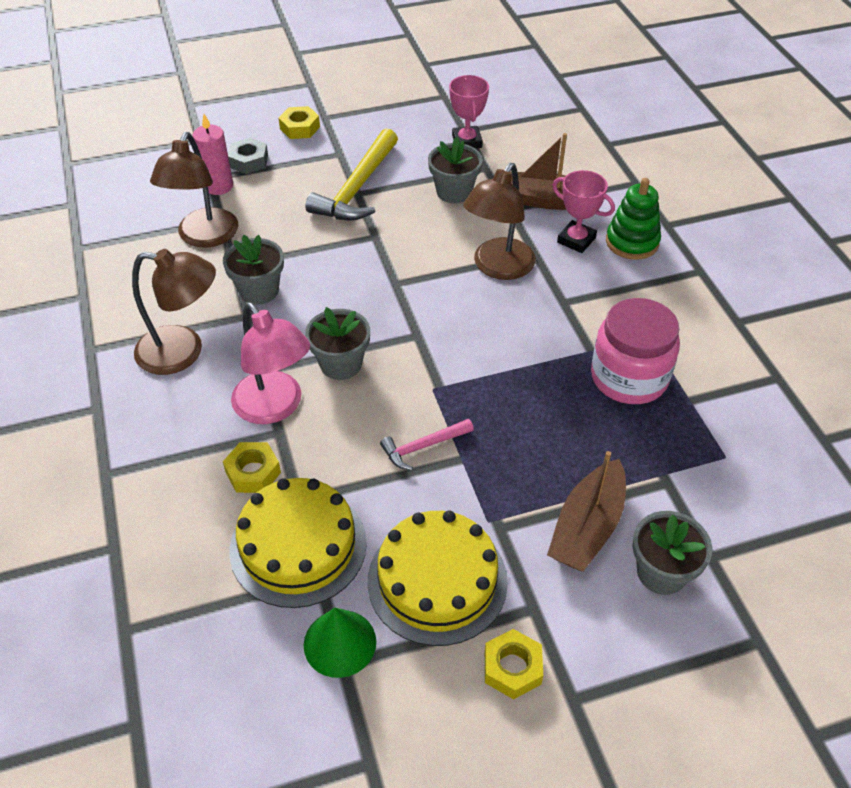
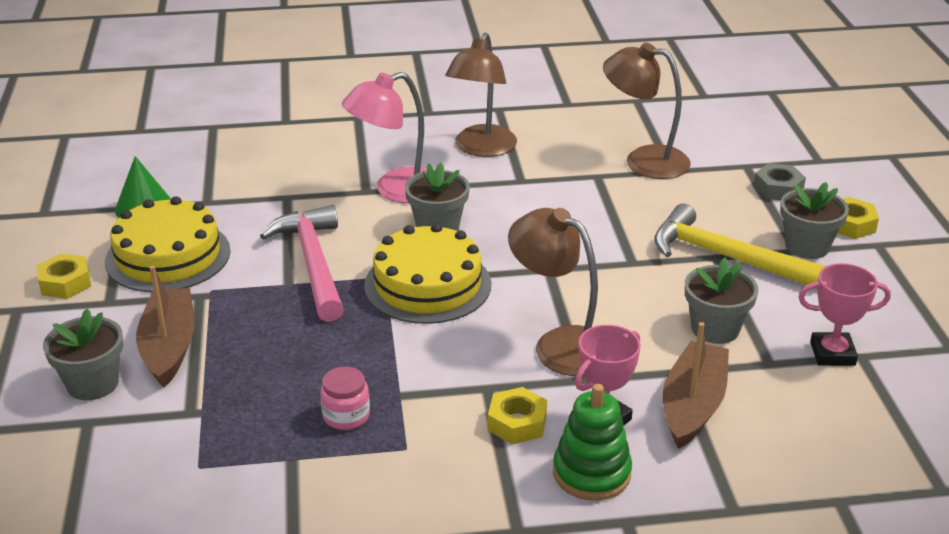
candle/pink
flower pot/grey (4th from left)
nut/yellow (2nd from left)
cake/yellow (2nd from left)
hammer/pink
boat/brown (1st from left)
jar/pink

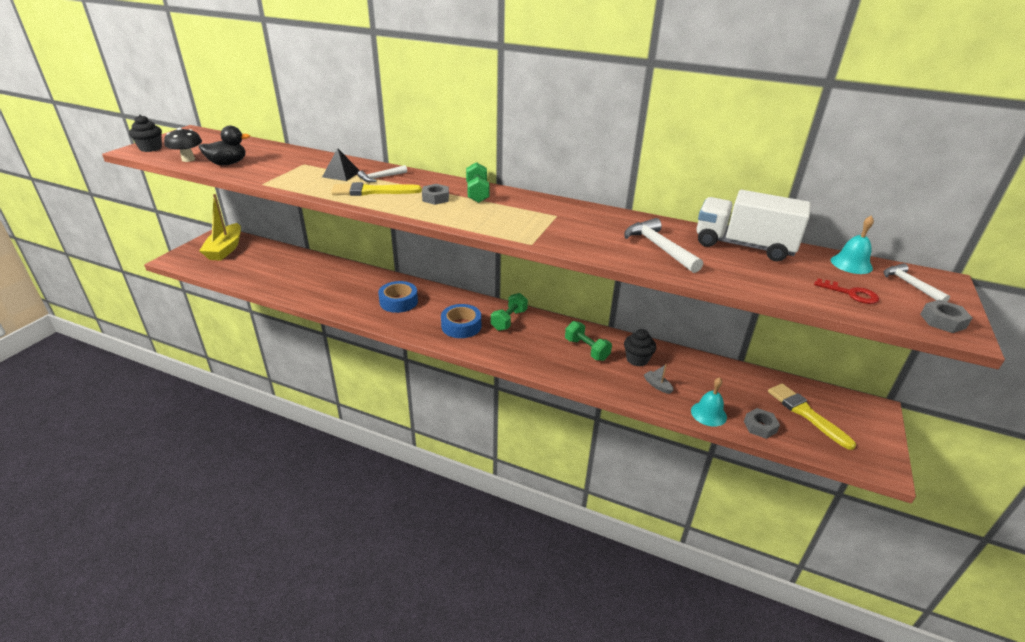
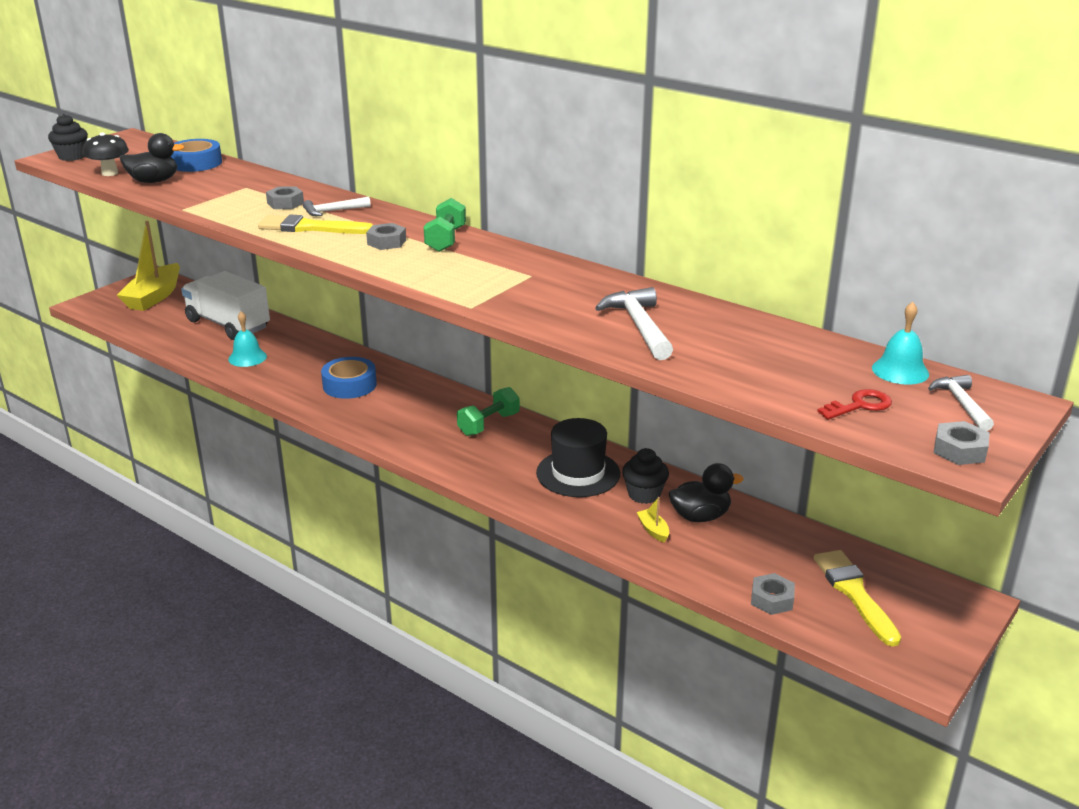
nut/grey (1st from left)
tape/blue (1st from left)
hat/black
boat/yellow (2nd from left)
bell/turquoise (1st from left)
truck/white
key/red
duck/black (2nd from left)

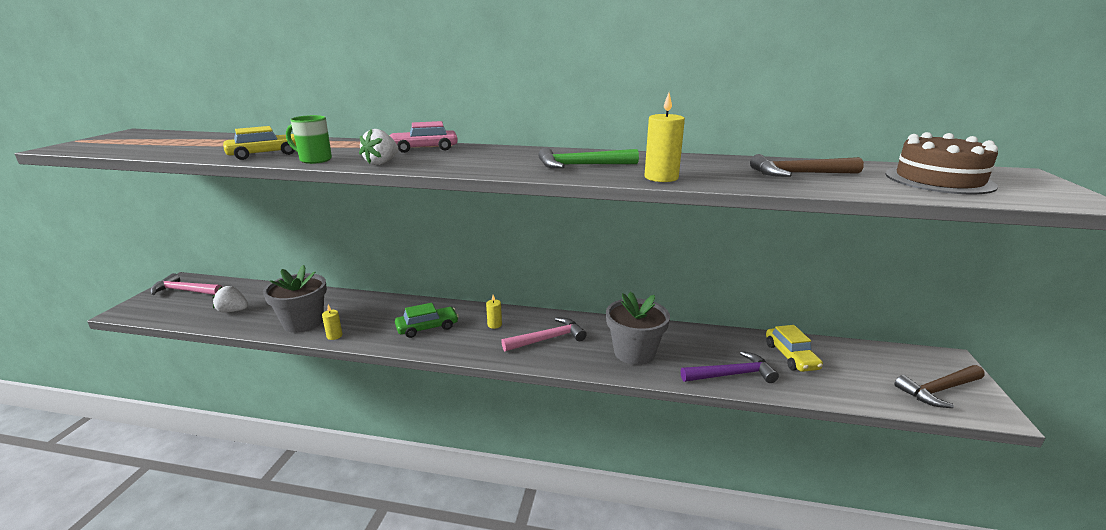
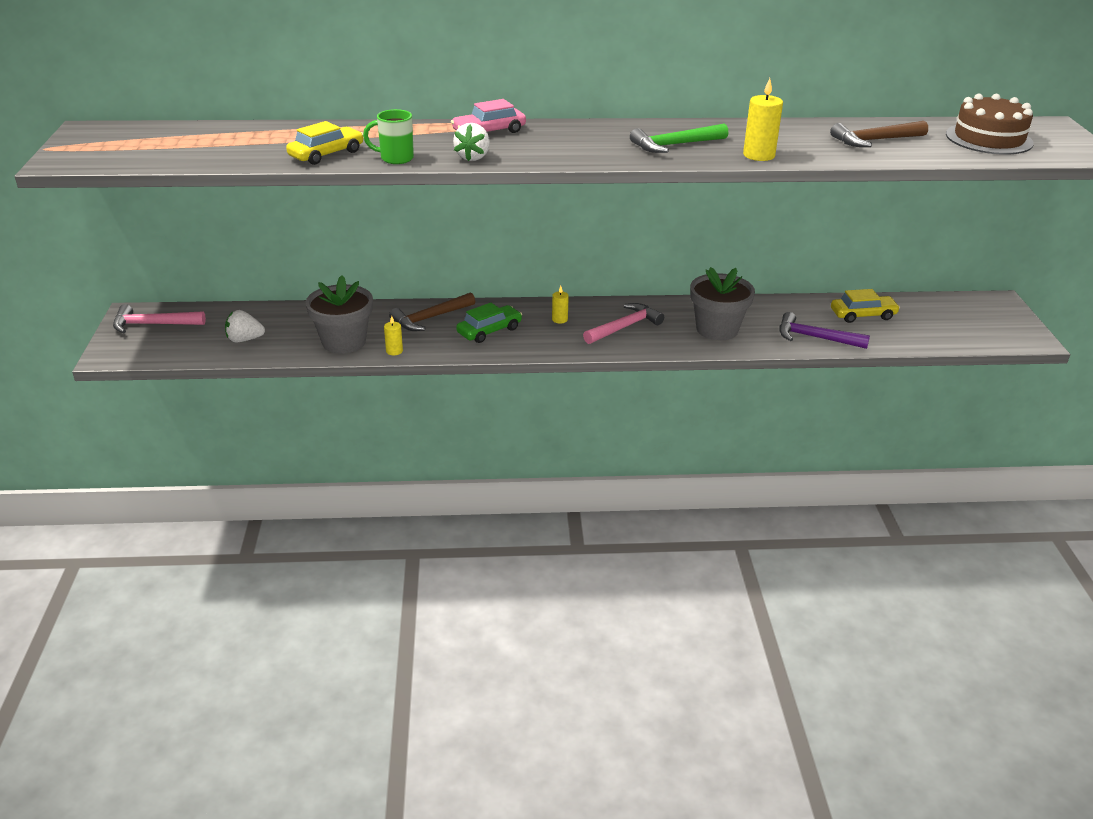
hammer/purple
car/yellow (2nd from left)
hammer/brown (1st from left)

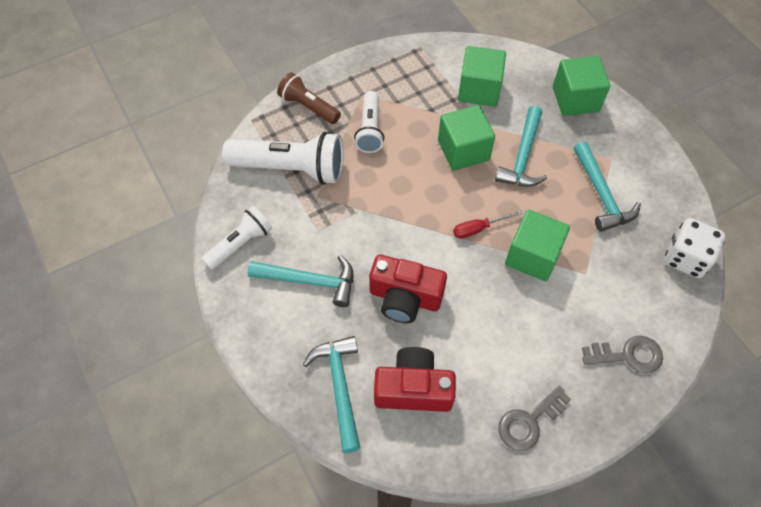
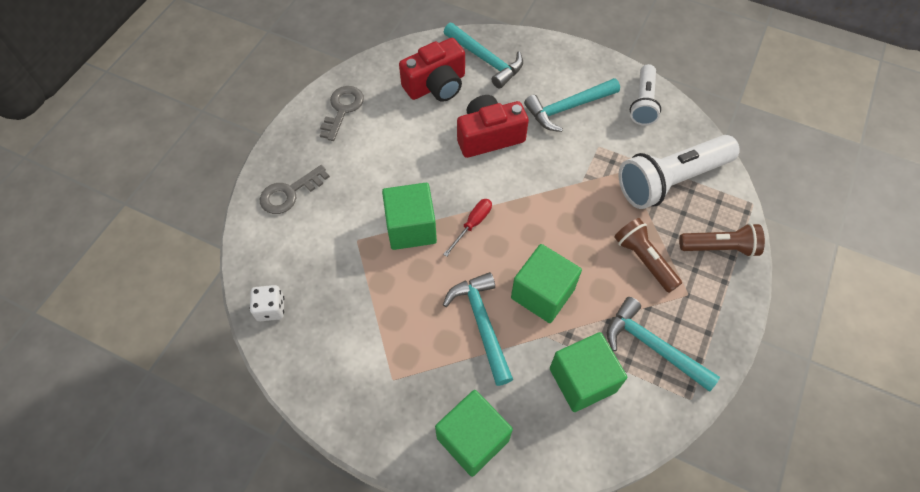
flashlight/brown (1st from left)
hammer/turquoise (4th from left)
dice/white

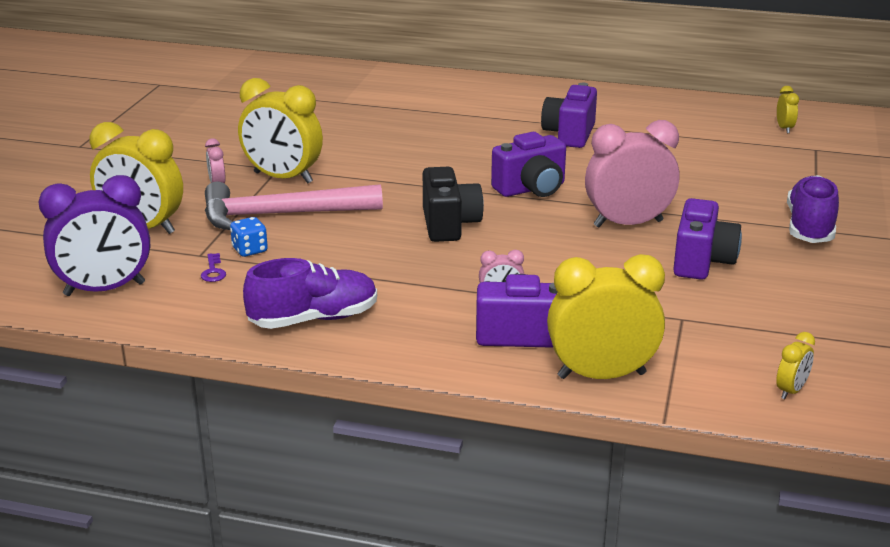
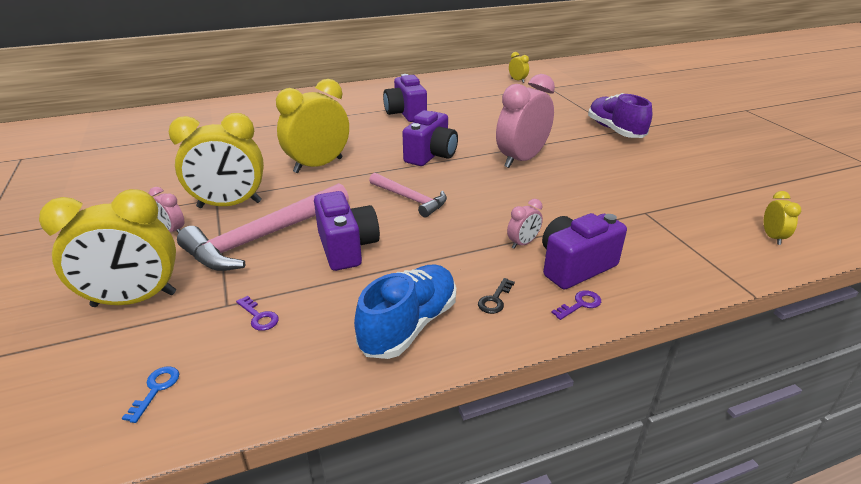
key/blue
dice/blue
shoe/blue
hammer/pink (2nd from left)
clock/yellow (3rd from left)
camera/purple (1st from left)
key/black
key/purple (2nd from left)

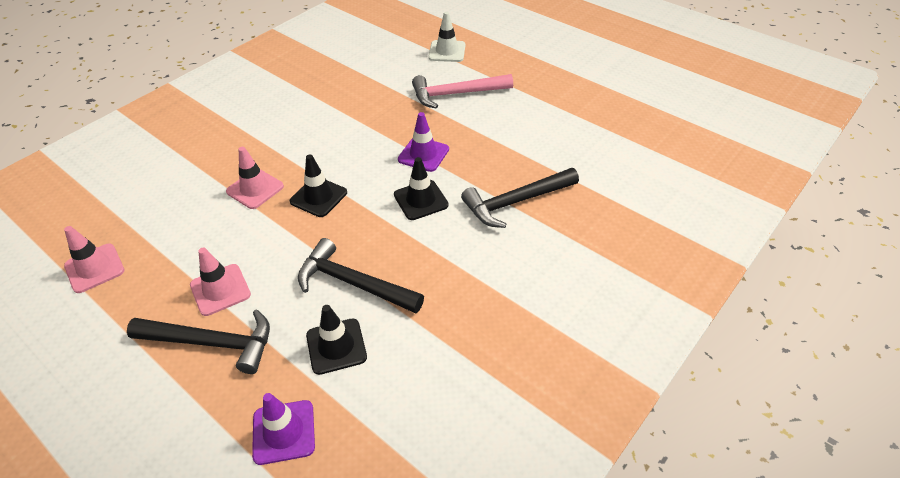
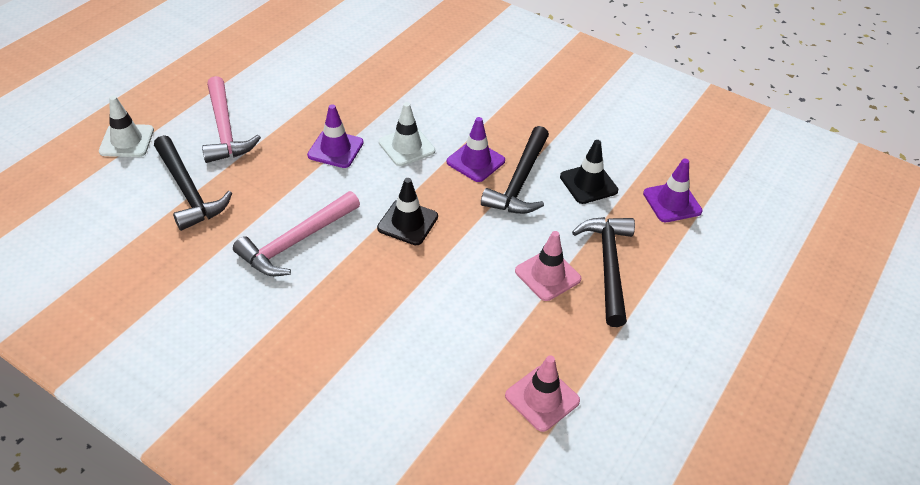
traffic cone/pink (3rd from left in the first image)
traffic cone/white (2nd from left)
hammer/black (1st from left)
hammer/pink (2nd from left)
traffic cone/purple (2nd from left)

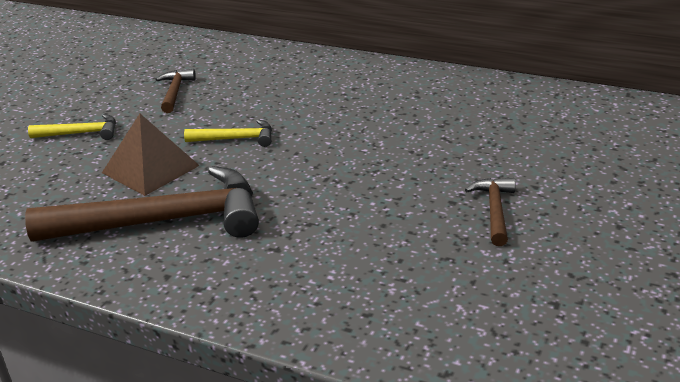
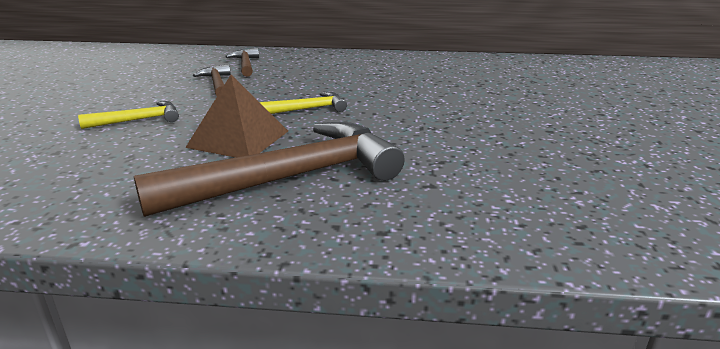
hammer/brown (2nd from left)

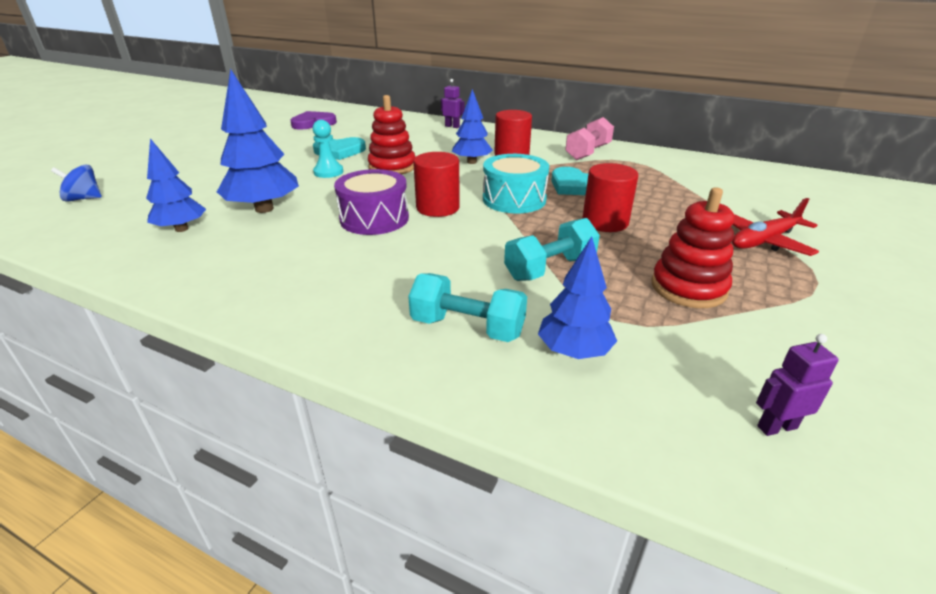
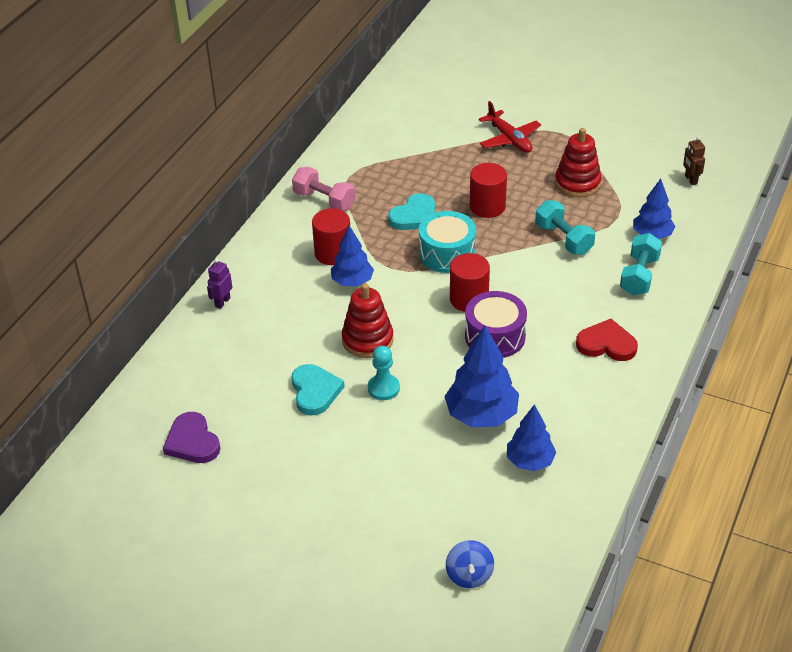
robot/brown
heart/red

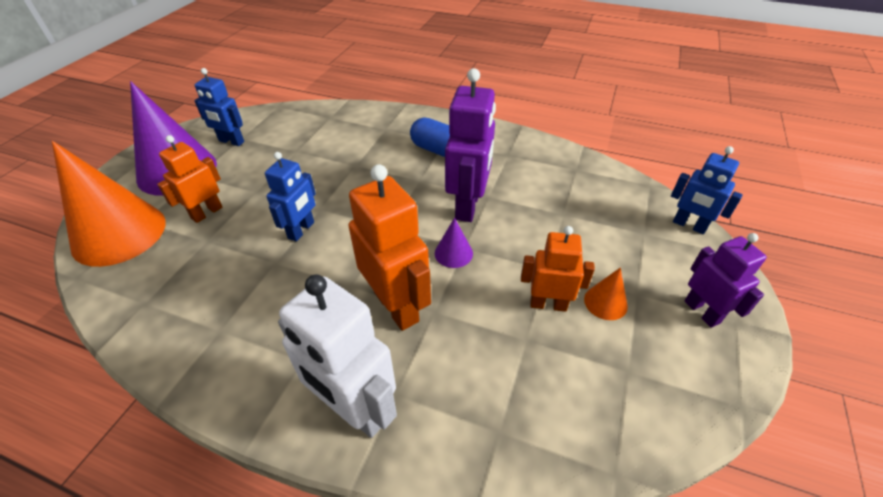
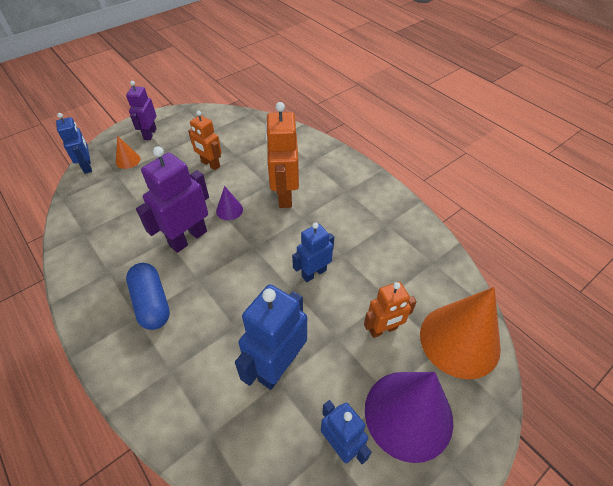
robot/white
cone/orange (1st from left)
robot/blue (2nd from left)

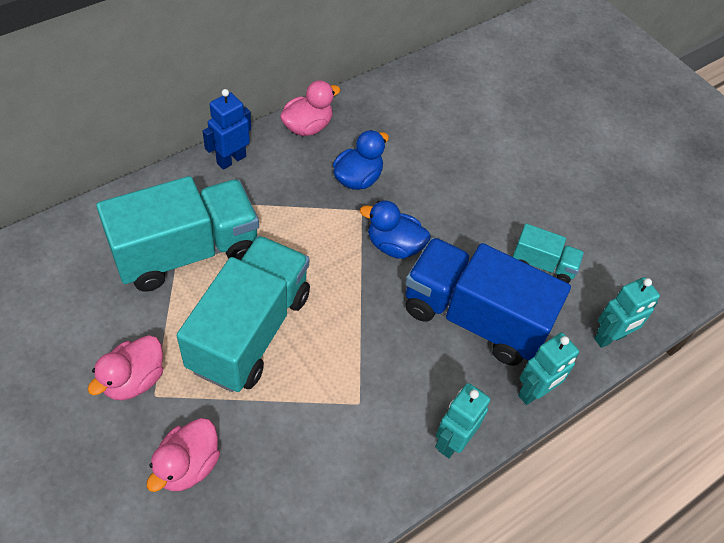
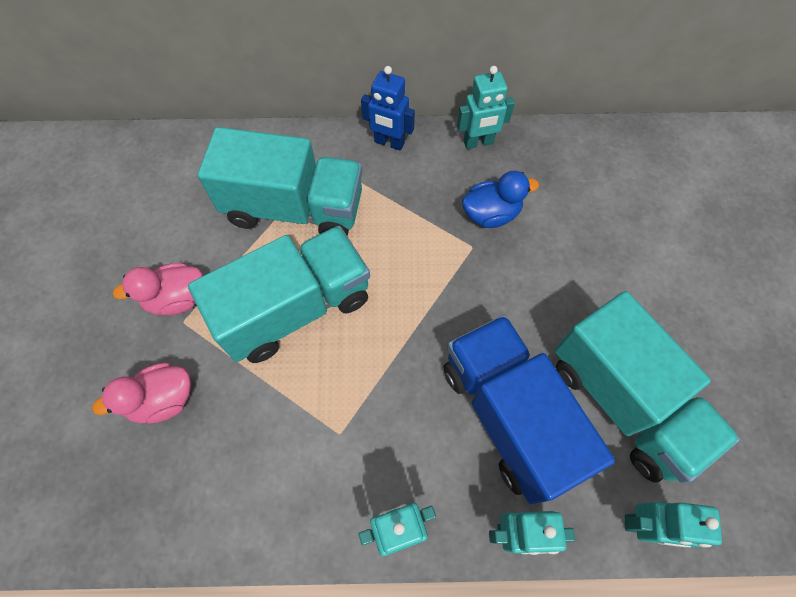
robot/blue
robot/turquoise (2nd from left)
duck/blue (2nd from left in the first image)
truck/turquoise (3rd from left)

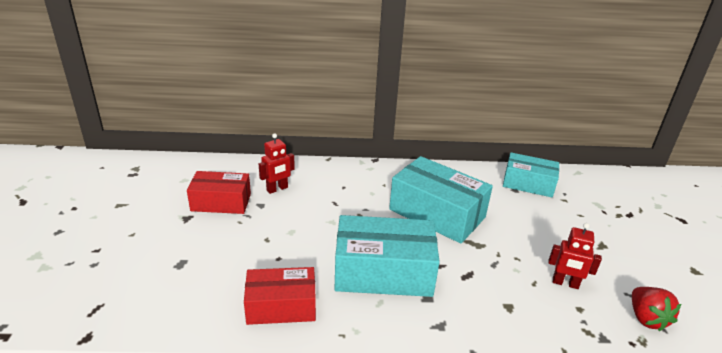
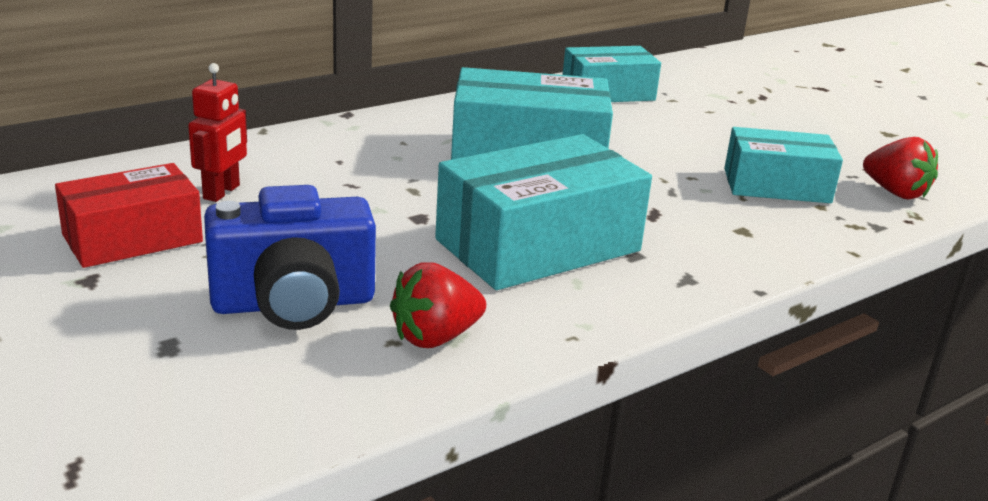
strawberry/red (1st from left)
box/turquoise (4th from left)
camera/blue

